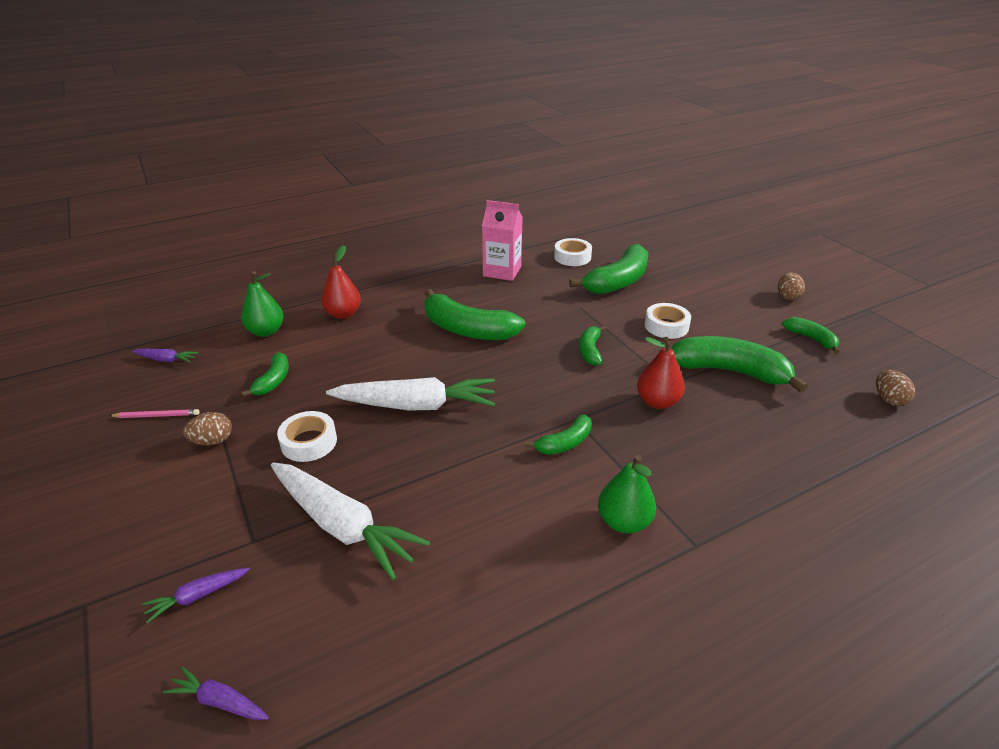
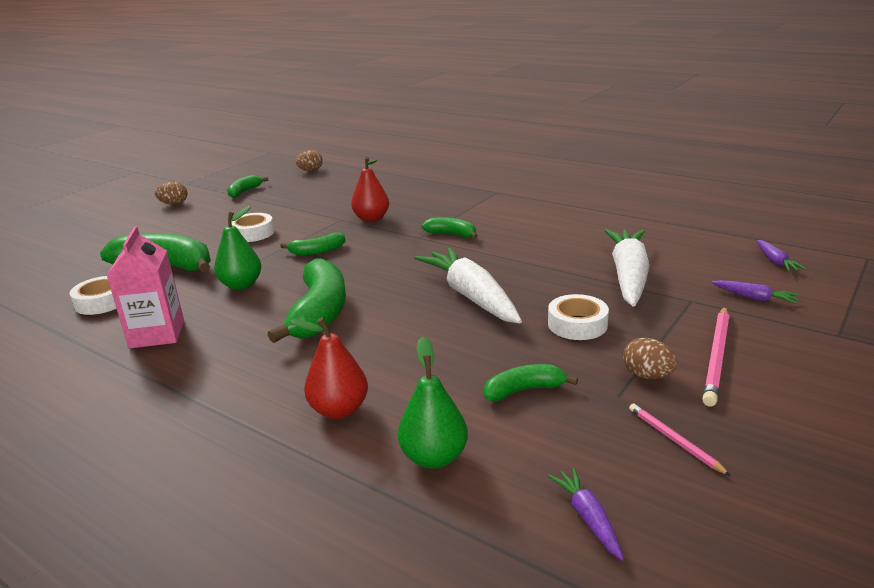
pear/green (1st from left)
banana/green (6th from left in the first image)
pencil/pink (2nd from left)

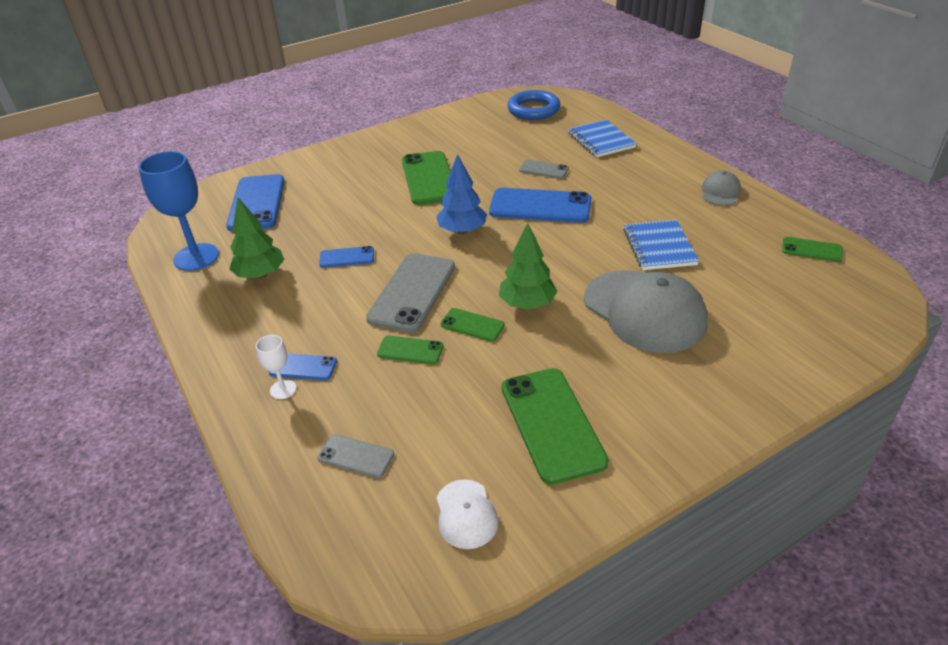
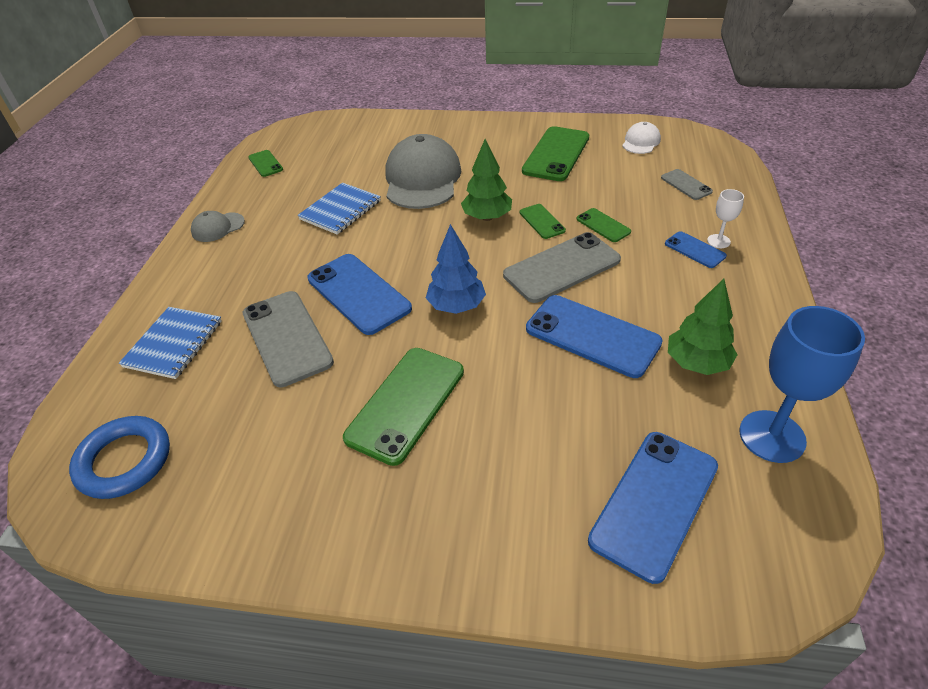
phone/blue (2nd from left)
phone/grey (1st from left)

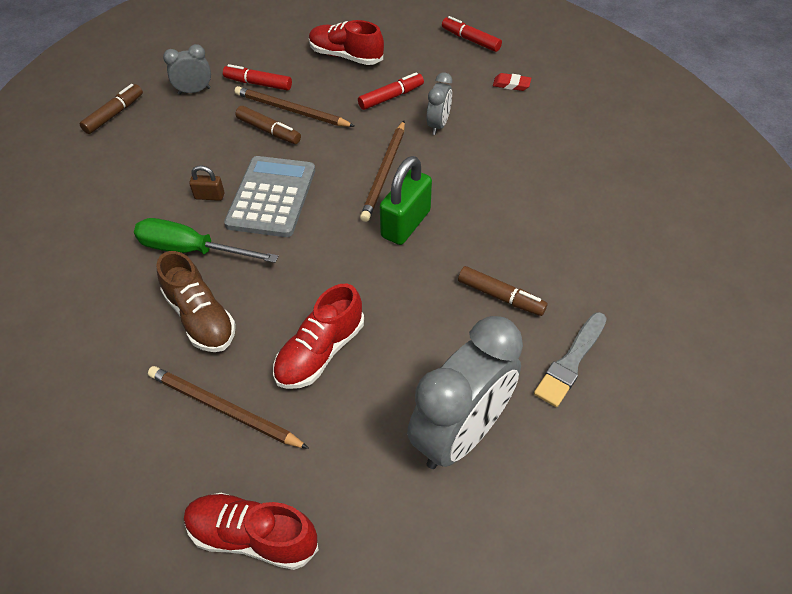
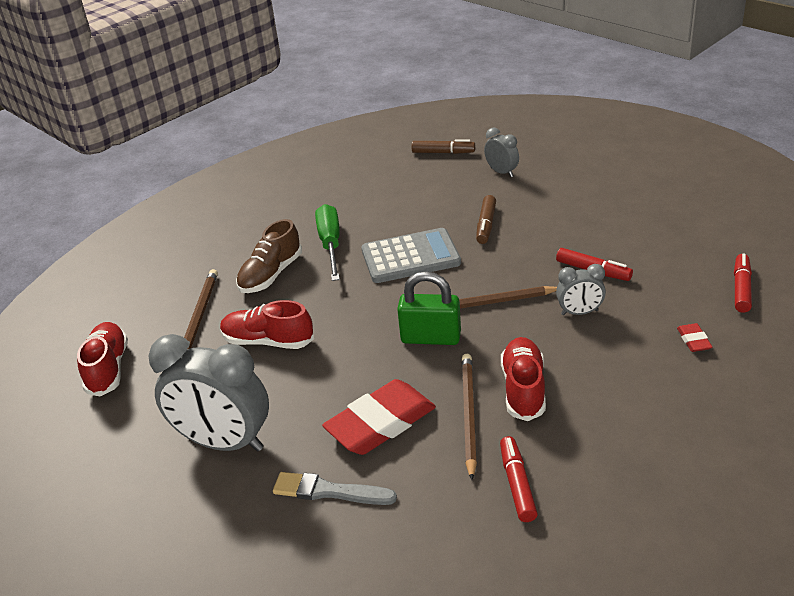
padlock/brown
marker/red (1st from left)
pencil/brown (2nd from left)
shoe/red (3rd from left)
eraser/red (1st from left)

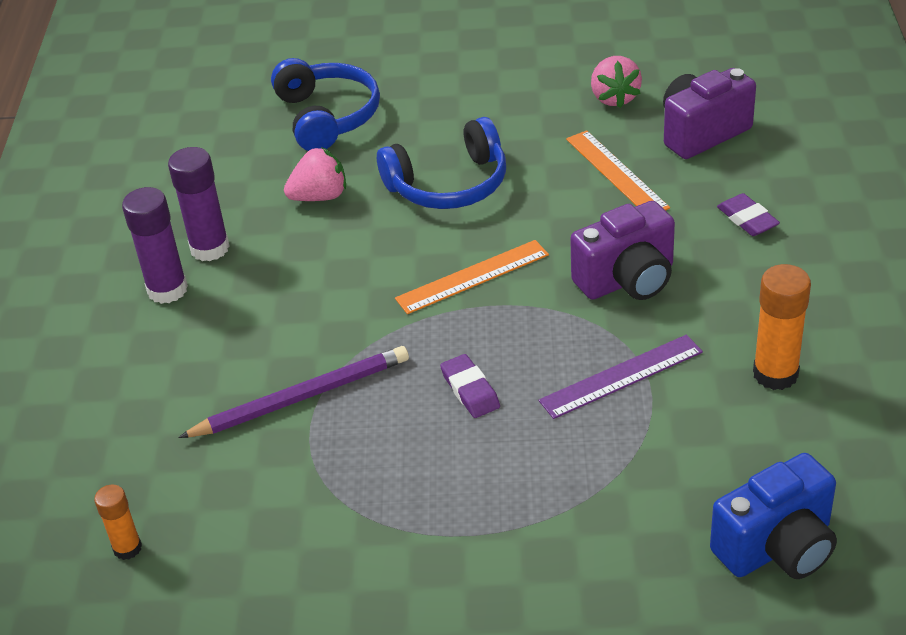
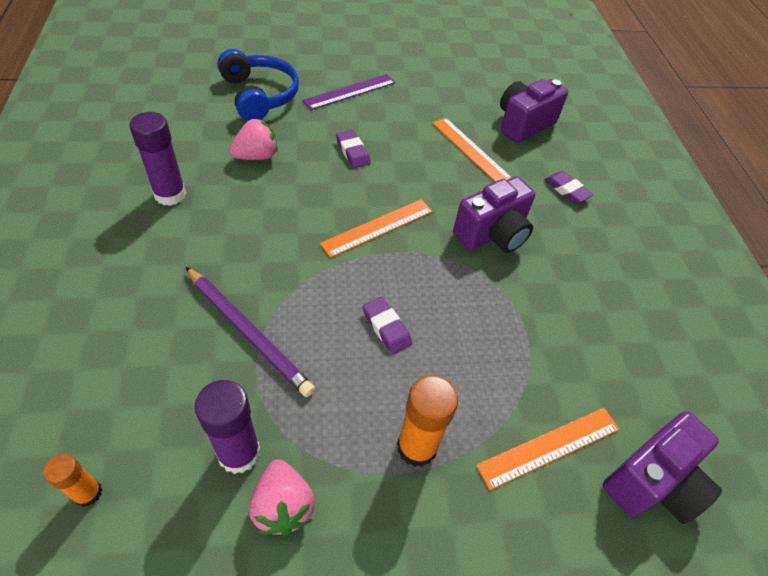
glue stick/purple (2nd from left)
pencil/purple
eraser/purple (1st from left)
ruler/purple
strawberry/pink (2nd from left)
camera/purple (3rd from left)
glue stick/orange (2nd from left)
ruler/orange (3rd from left)

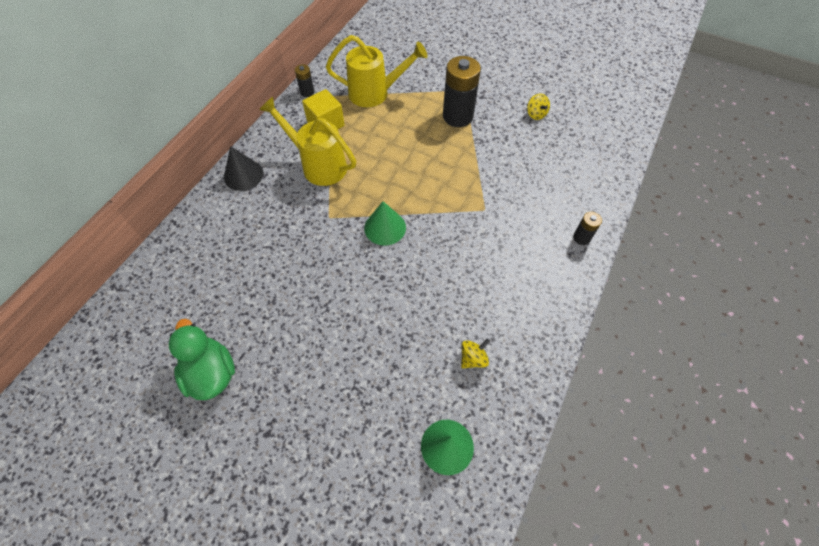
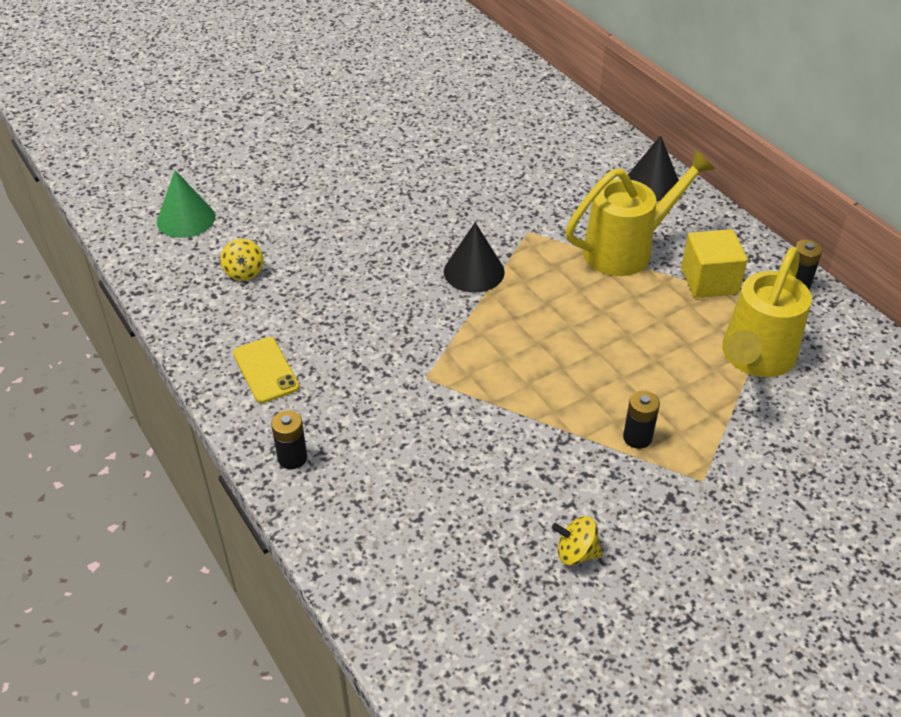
duck/green
cone/black (1st from left)
battery/black (2nd from left)
phone/yellow

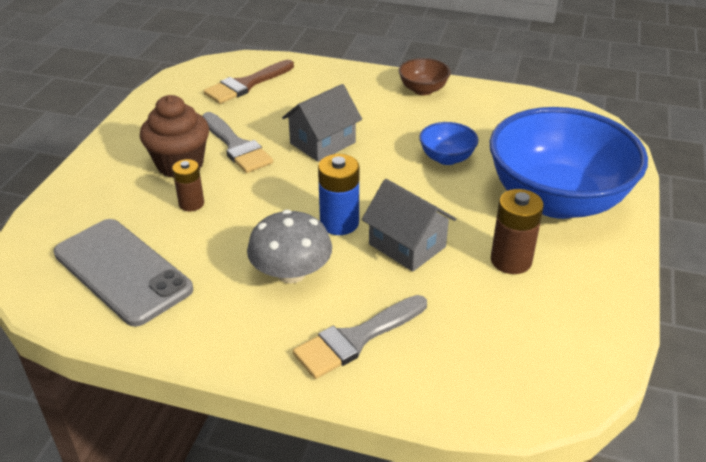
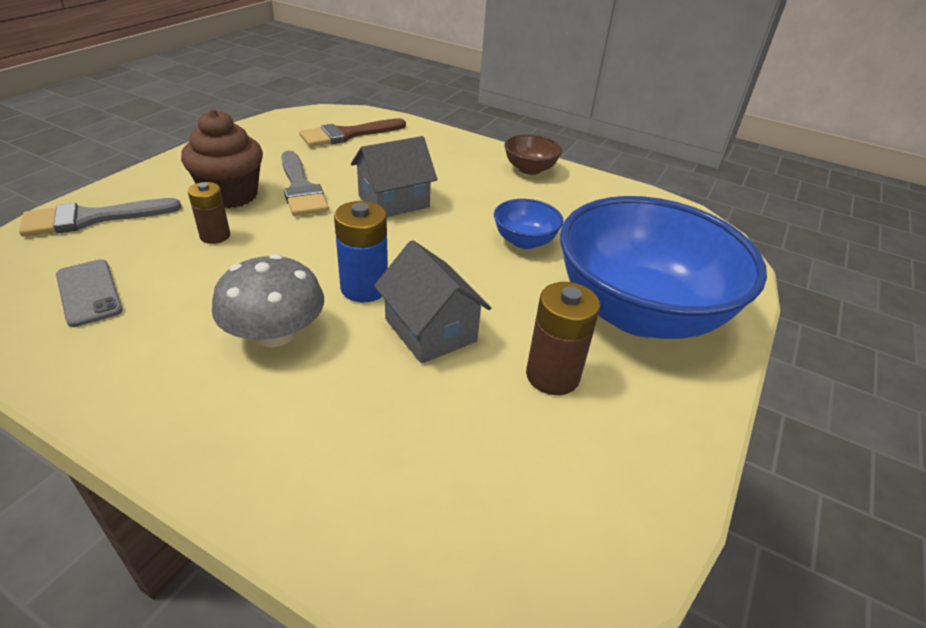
phone/grey
brush/grey (1st from left)

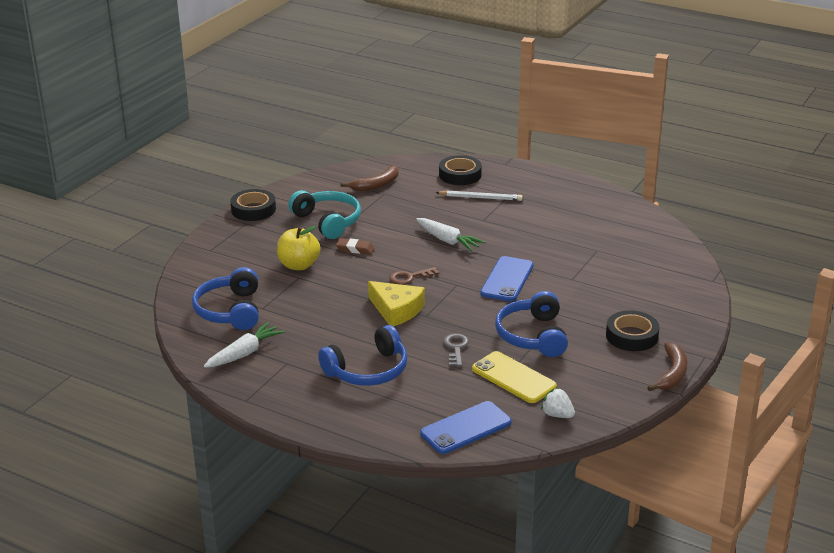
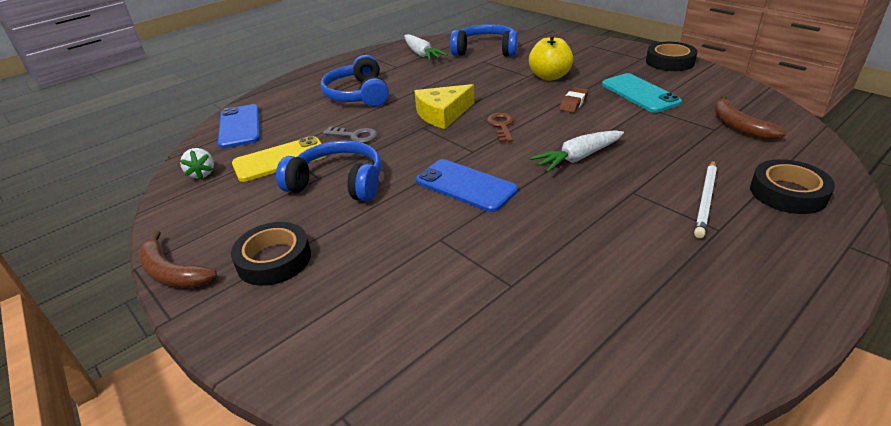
phone/turquoise
strawberry/white

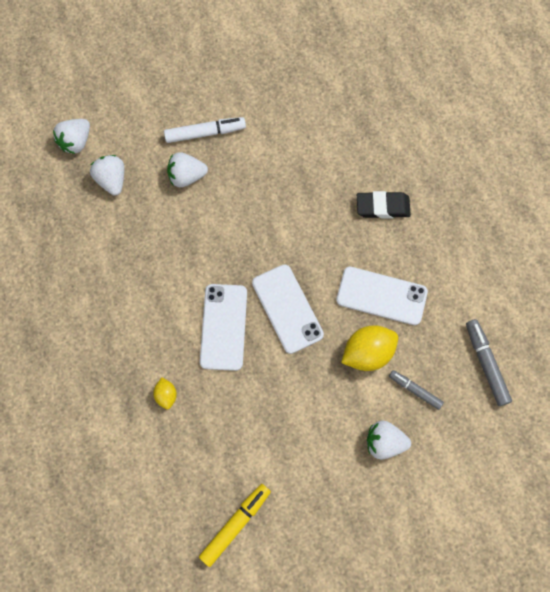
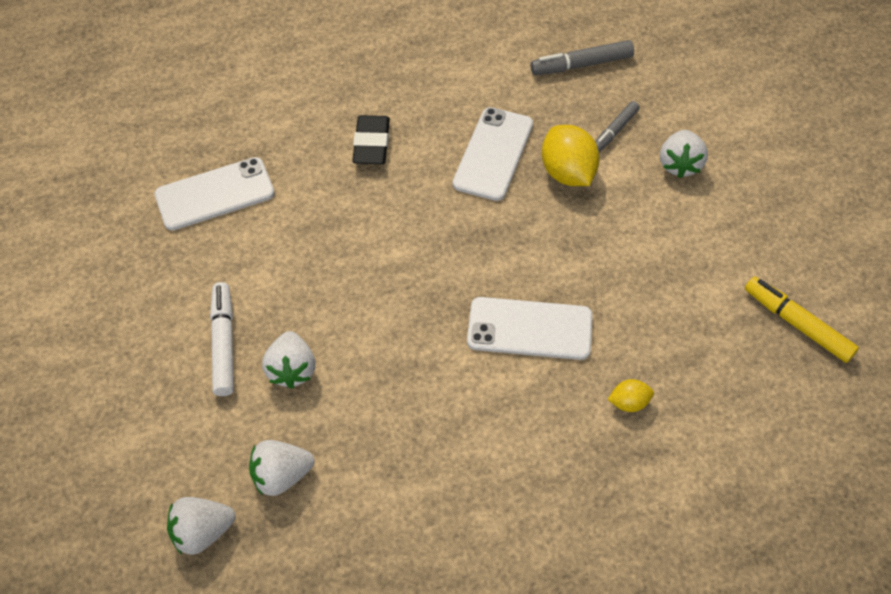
strawberry/white (1st from left)
phone/white (1st from left)

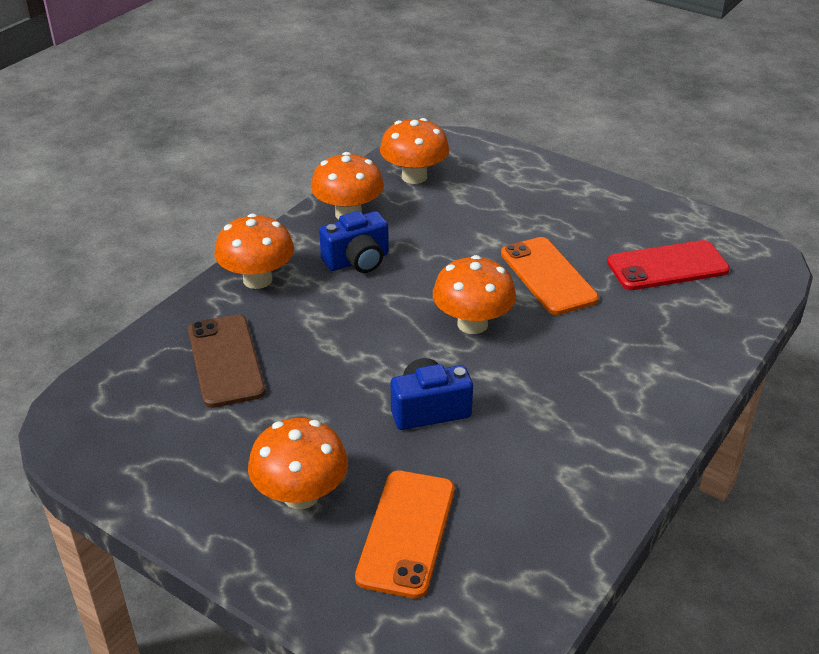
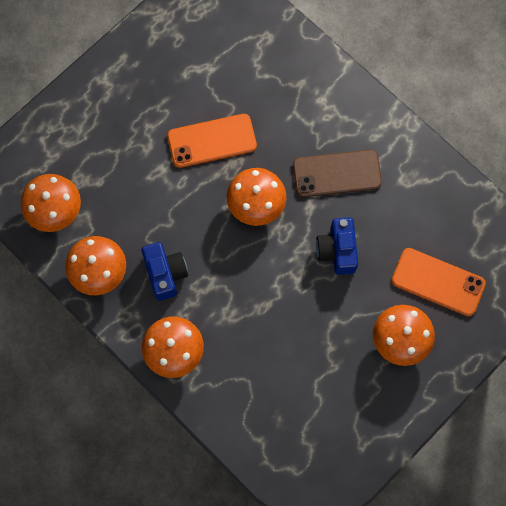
phone/brown
phone/red

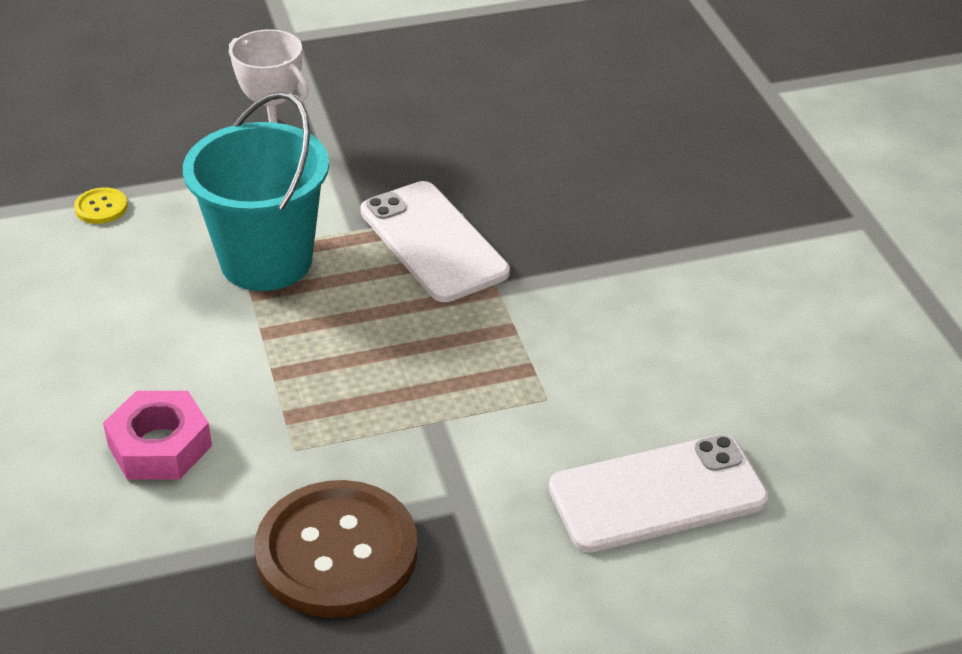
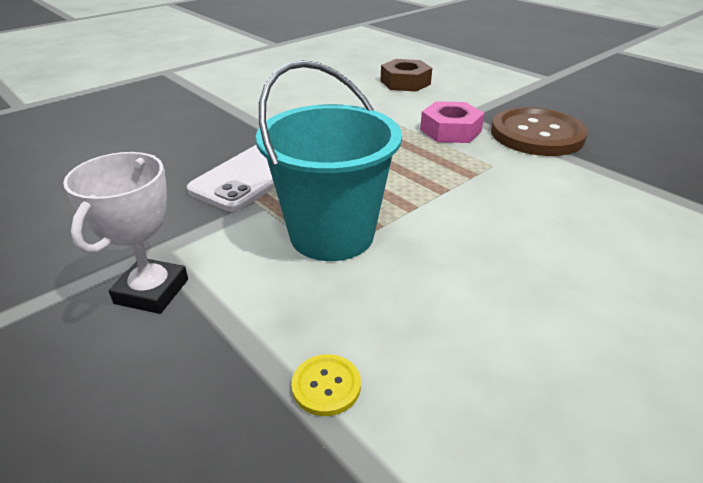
nut/pink
nut/brown

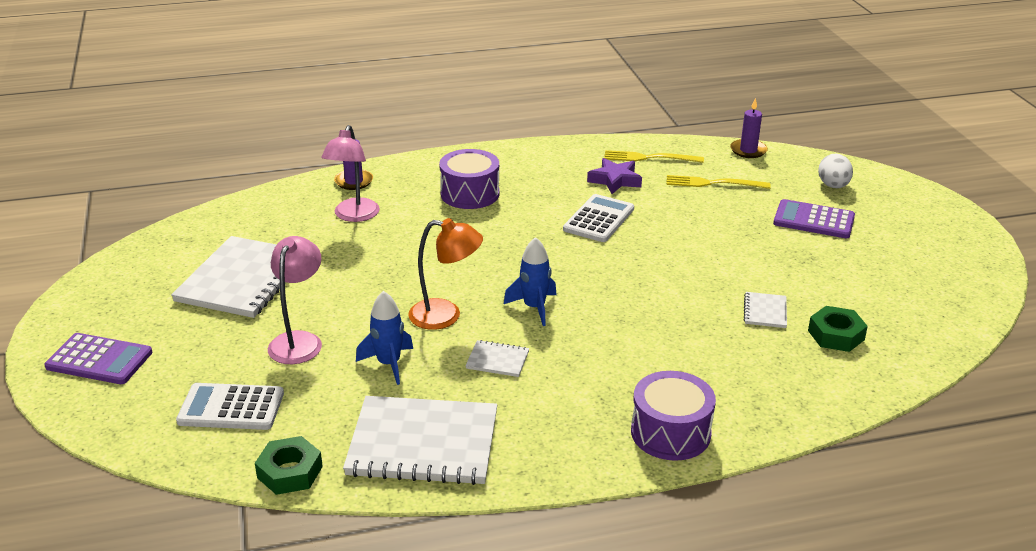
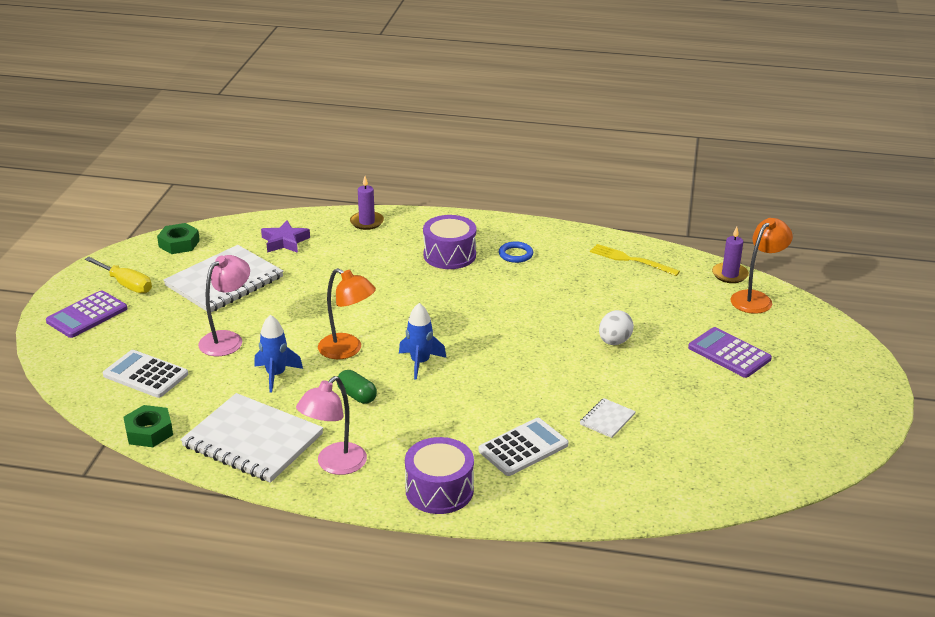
calculator/purple (1st from left)
lamp/pink (2nd from left)
capsule/green
calculator/white (2nd from left)
star/purple
fork/yellow (2nd from left in the first image)
nut/green (2nd from left)
egg/white
screwdriver/yellow
ring/blue
lamp/orange (2nd from left)

